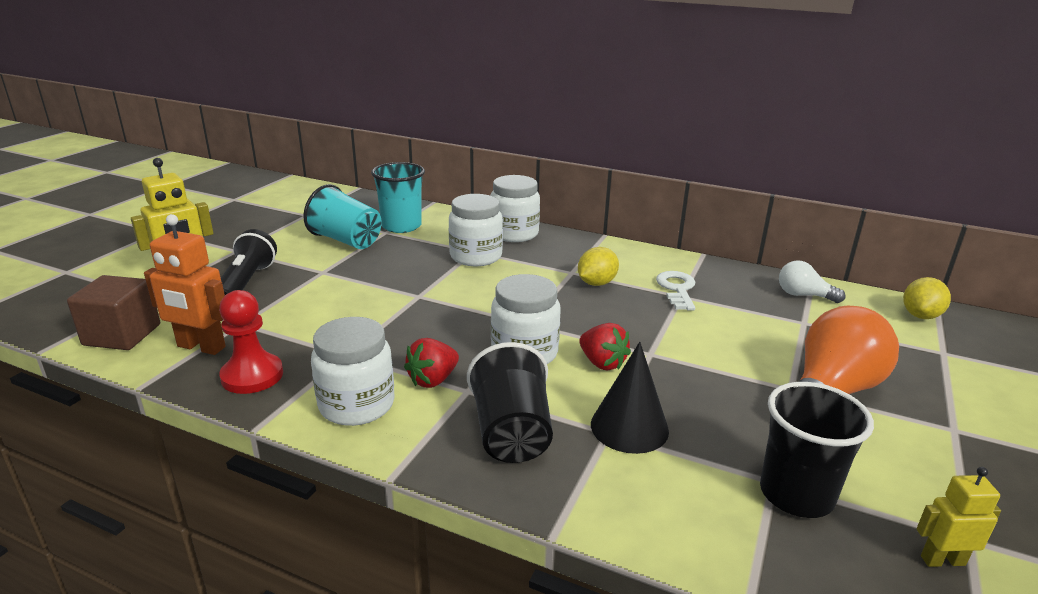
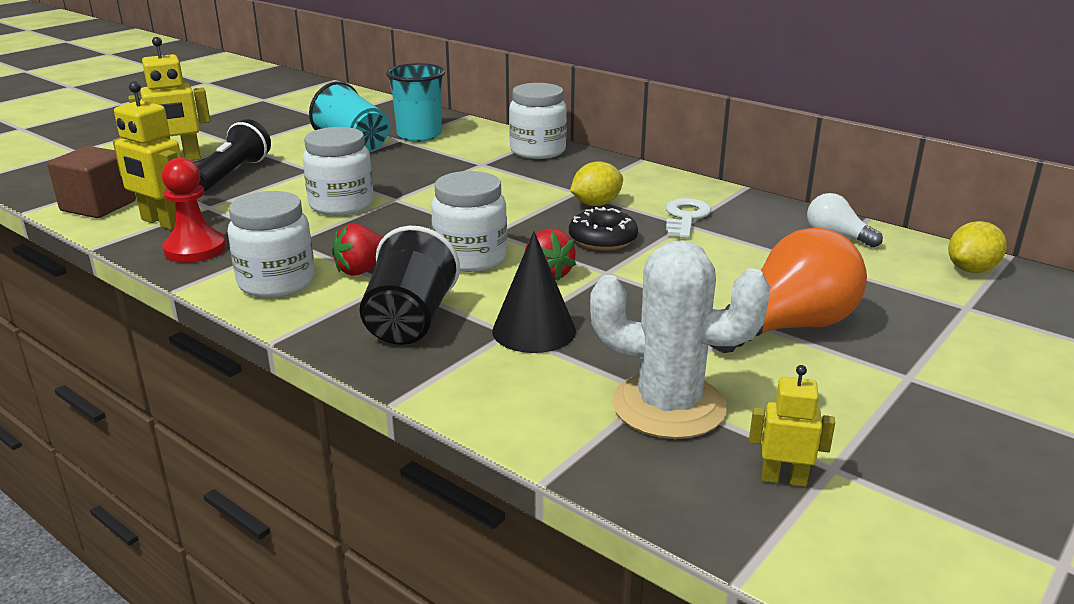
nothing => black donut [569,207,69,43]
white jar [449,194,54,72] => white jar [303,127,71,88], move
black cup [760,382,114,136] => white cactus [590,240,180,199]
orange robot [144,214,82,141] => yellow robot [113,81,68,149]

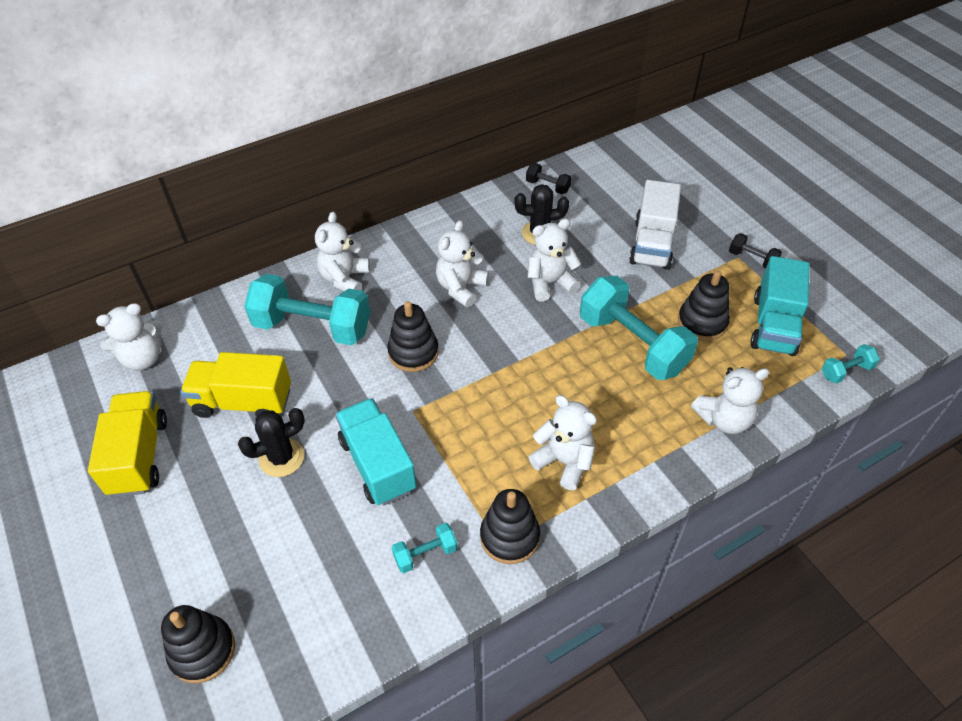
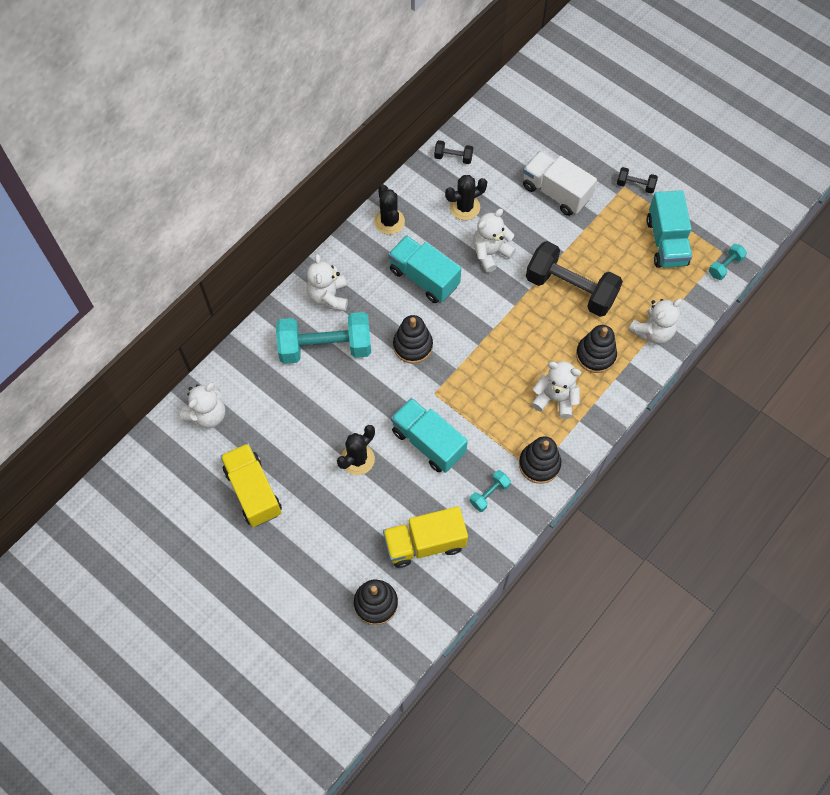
nothing => black cactus [374,185,31,50]
yellow truck [180,352,111,66] => yellow truck [383,506,85,62], move
black stacking toy [678,270,52,71] => black stacking toy [576,325,41,48], move
white teddy bear [436,220,53,88] => turquoise truck [388,235,73,68]
turquoise dumbbell [580,276,118,104] => black dumbbell [526,241,97,76]
white truck [629,180,52,90] => white truck [523,151,74,65], 135 degrees clockwise

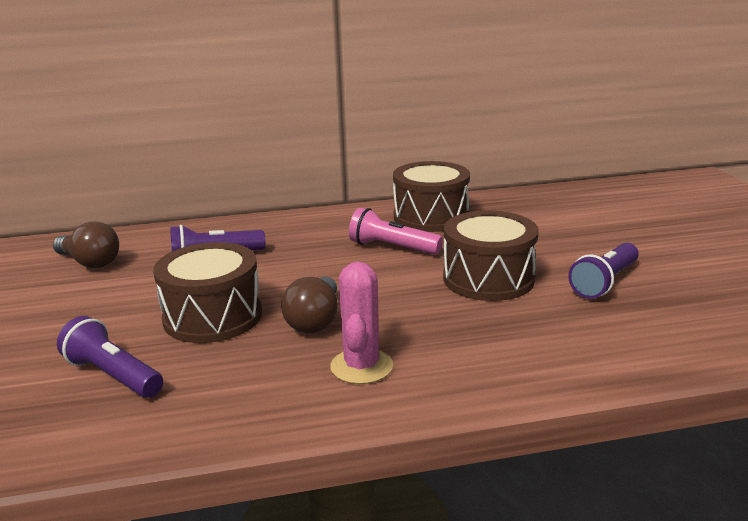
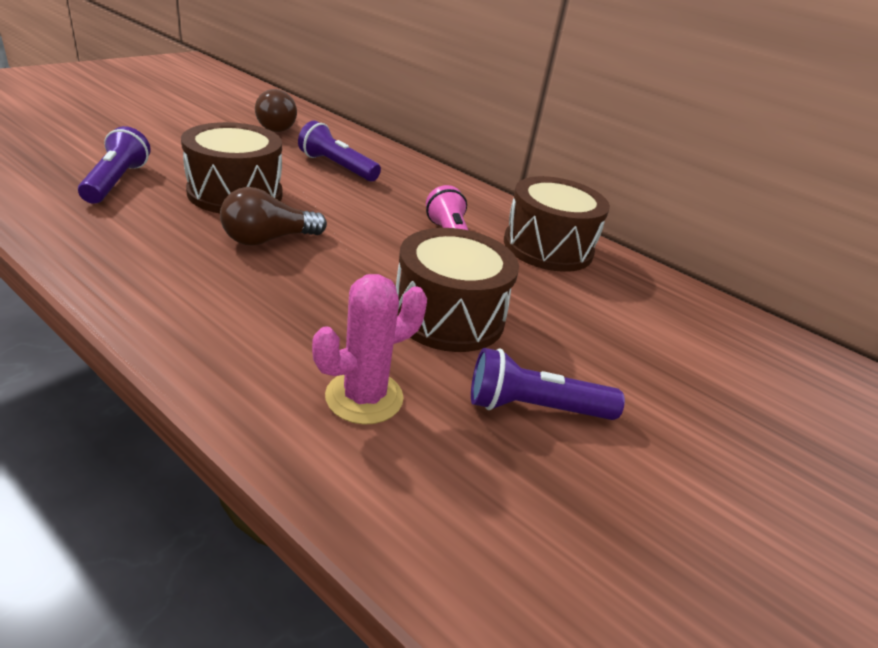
pink cactus [330,262,63,122] => pink cactus [312,274,115,151], move

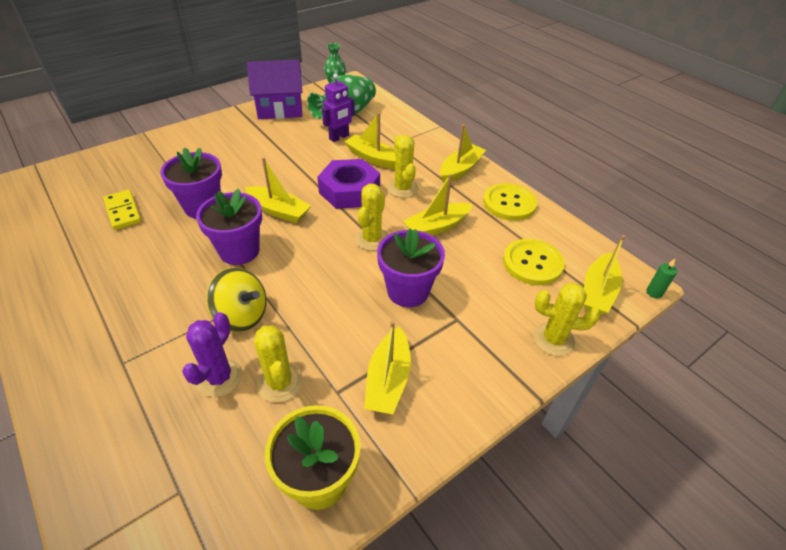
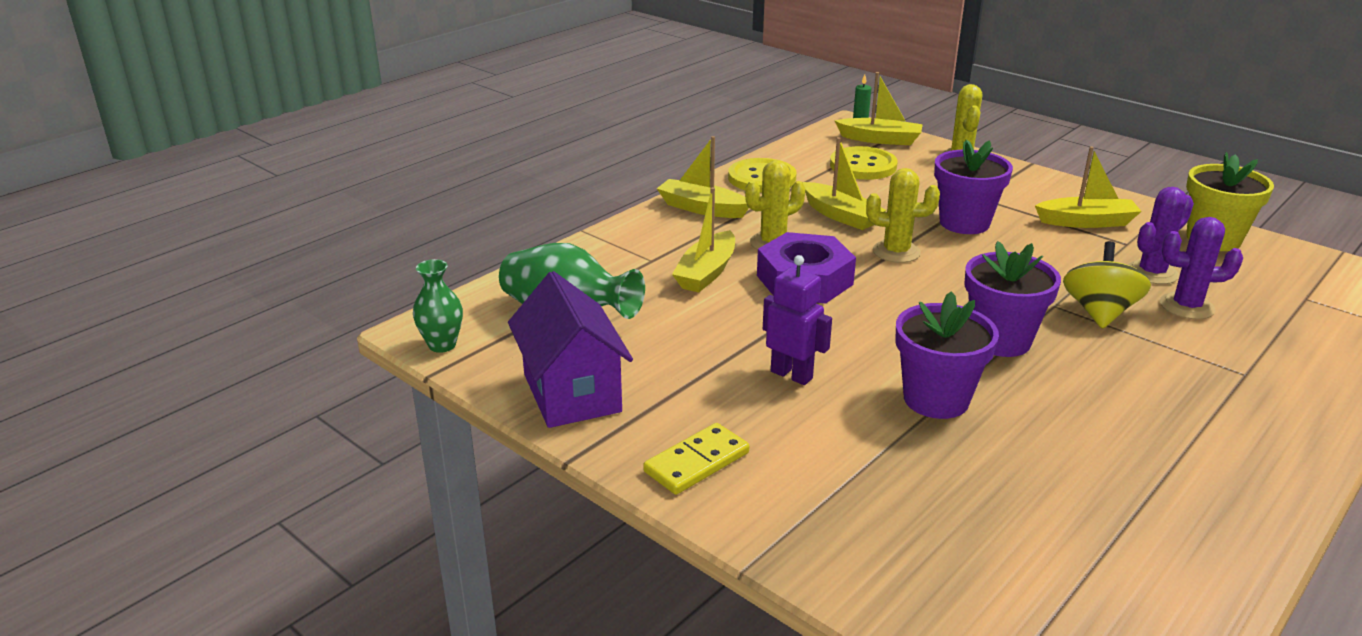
yellow boat [245,157,66,66] => nothing
yellow domino [103,190,39,40] => yellow domino [643,423,106,72], move
purple robot [322,73,33,69] => purple robot [763,255,69,130], move
yellow cactus [254,326,49,76] => purple cactus [1128,187,66,97]

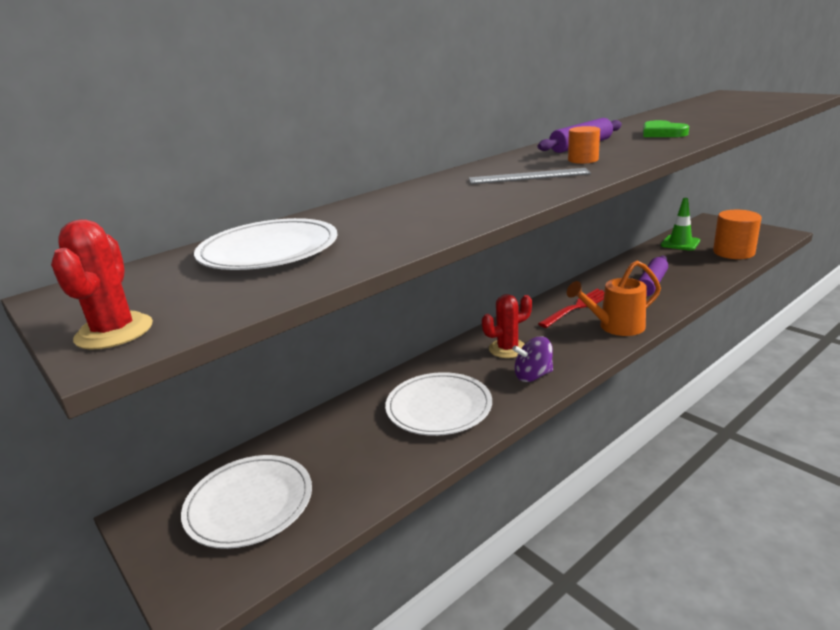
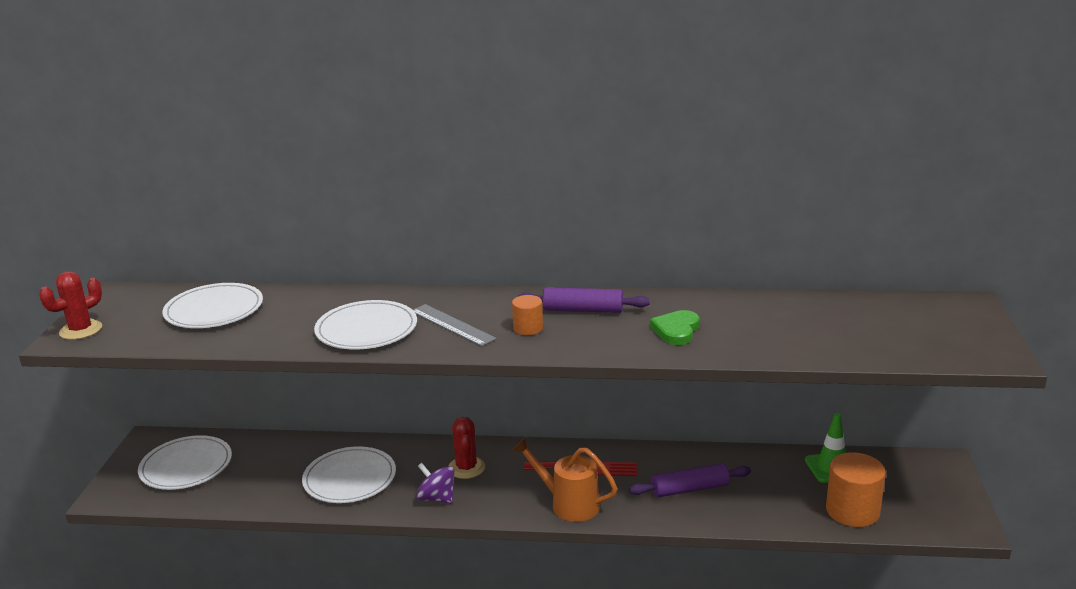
nothing => white plate [314,300,103,49]
red cactus [482,294,50,64] => red cactus [448,417,37,62], 60 degrees clockwise

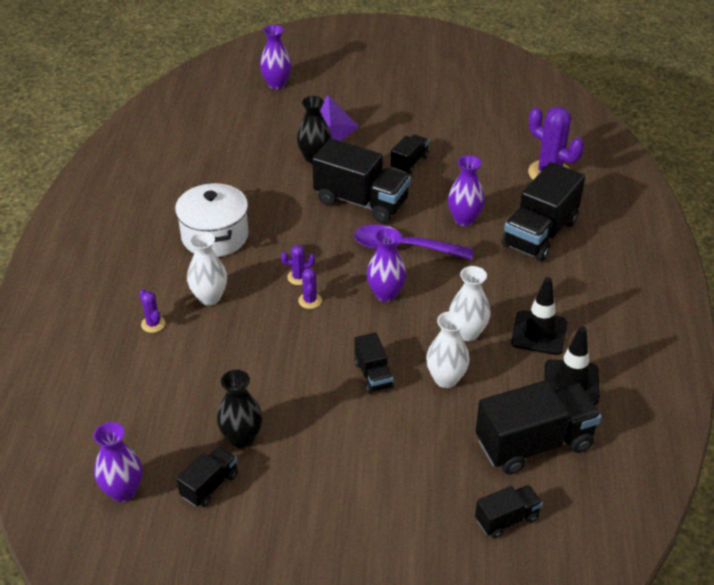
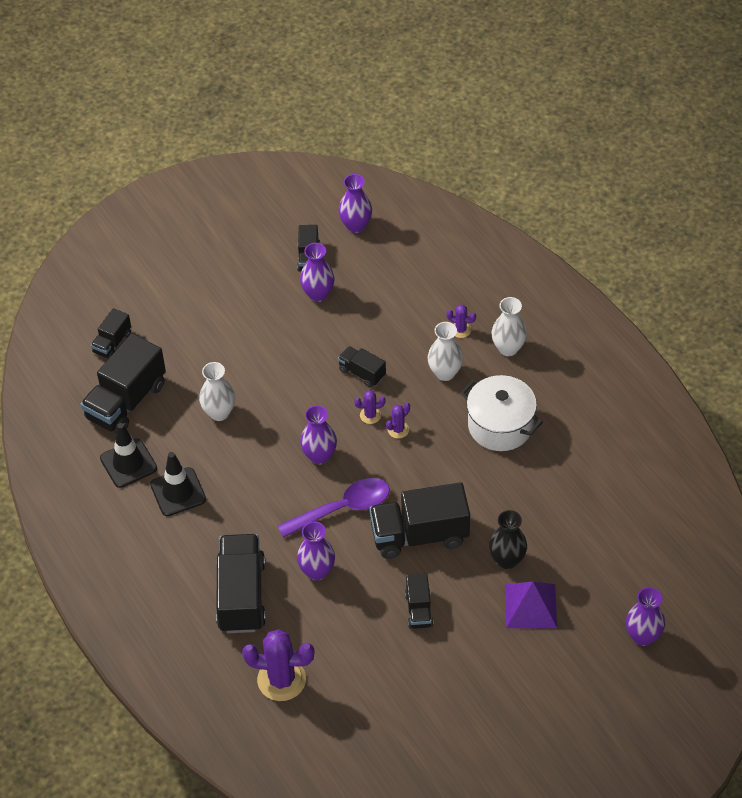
black truck [354,332,40,62] => black truck [338,346,48,42], move
white vase [449,266,42,75] => white vase [491,297,36,59], move
black vase [217,370,45,78] => purple vase [300,243,34,59]
purple cactus [298,268,24,41] => purple cactus [354,390,32,34], 60 degrees counterclockwise

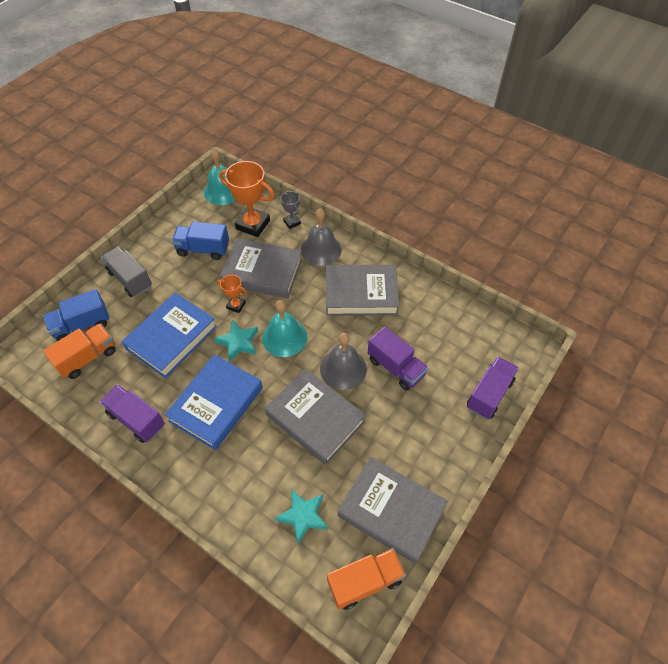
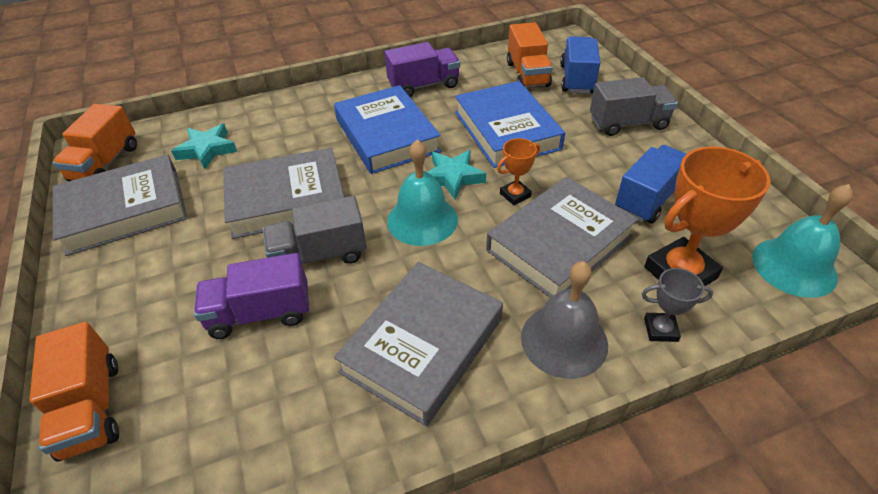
grey bell [320,333,47,57] => grey truck [263,196,104,68]
purple truck [467,356,52,63] => orange truck [29,322,90,140]

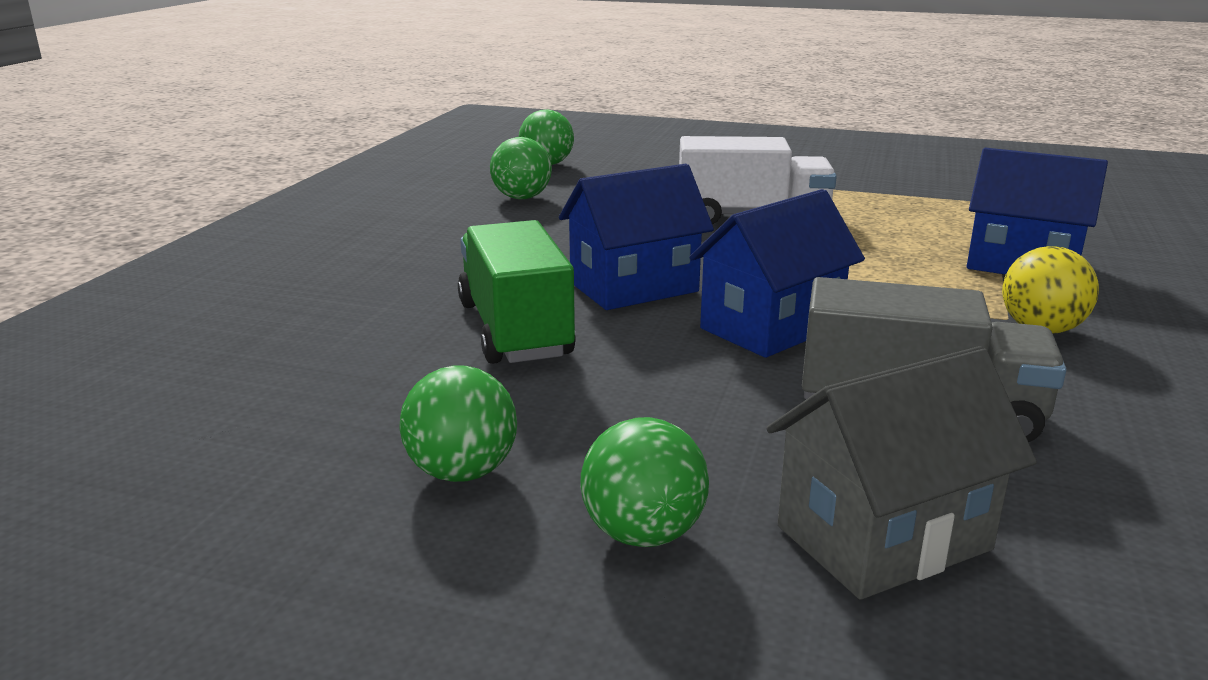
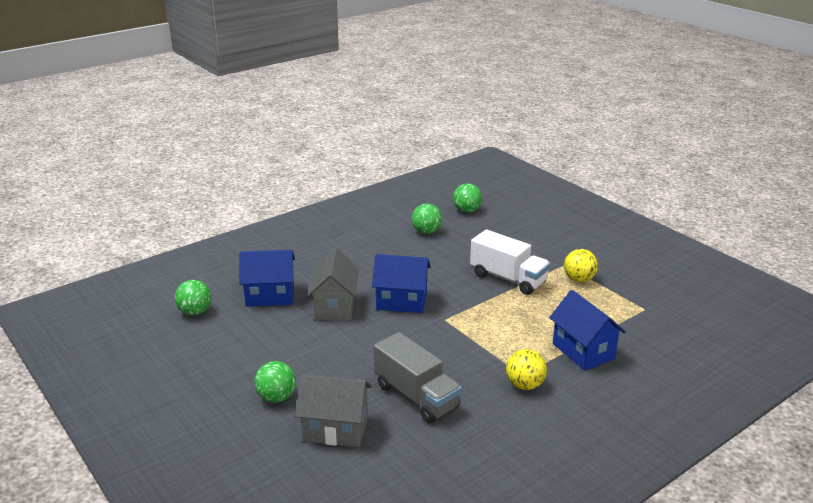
nothing => yellow ball [564,249,34,33]
green ball [400,366,117,116] => green ball [175,280,36,35], move
blue house [689,189,176,169] => blue house [239,250,56,57], move
green truck [458,220,118,144] => grey house [307,248,52,72]

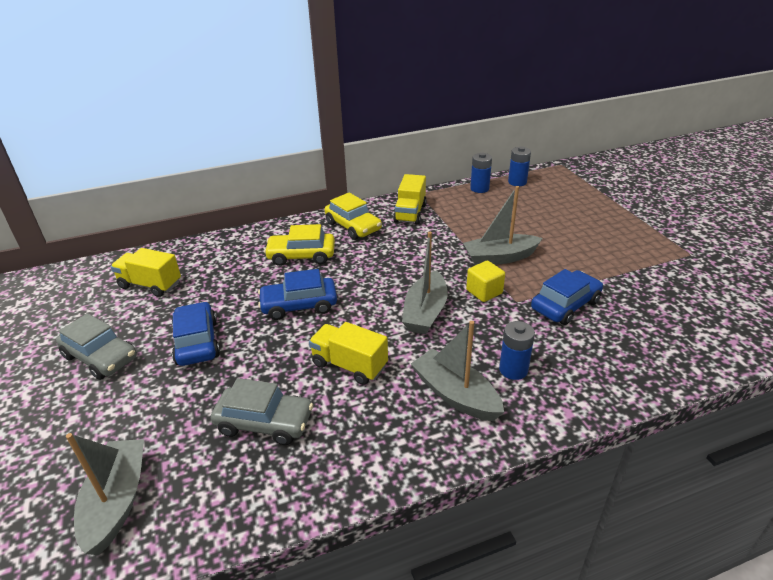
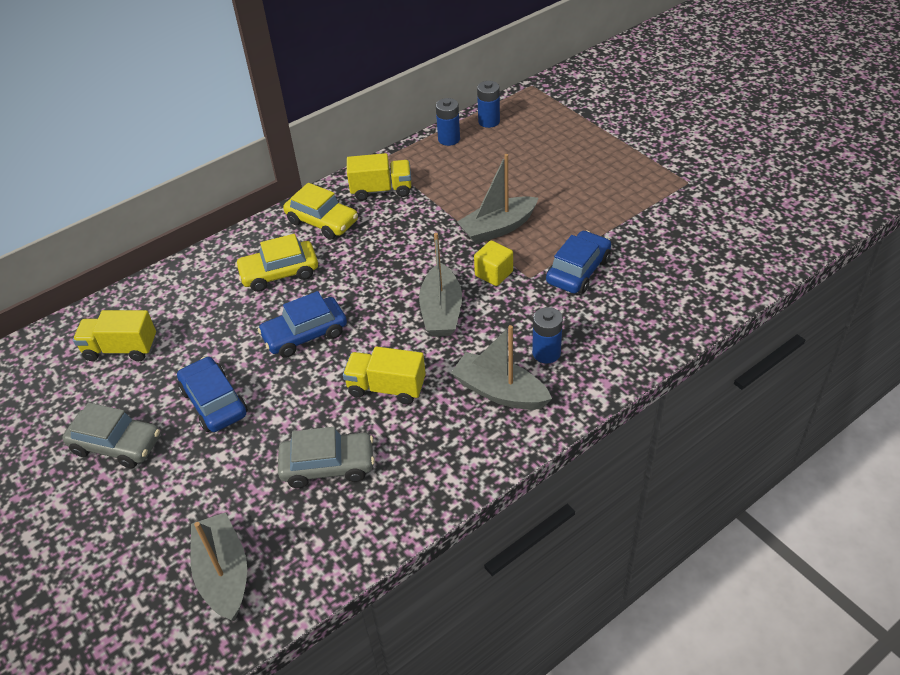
yellow truck [393,174,34,51] => yellow truck [347,153,65,48], 90 degrees counterclockwise

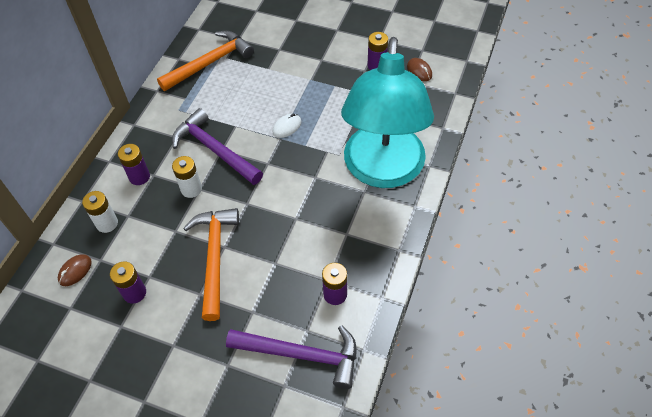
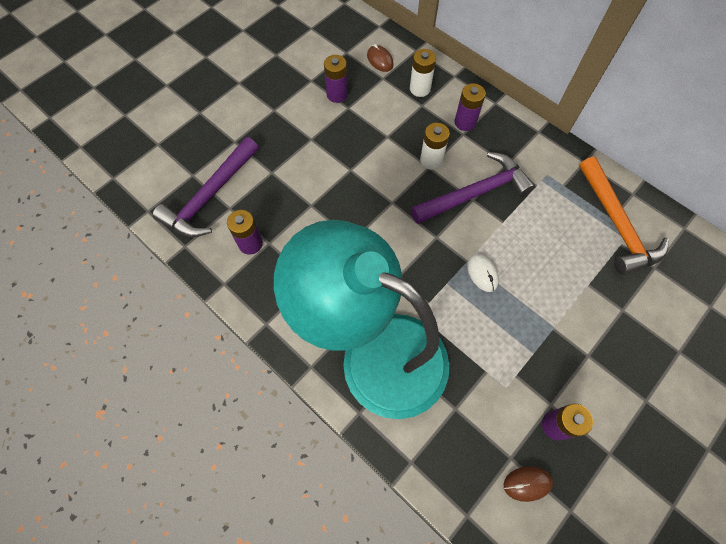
orange hammer [183,208,56,113] => nothing

